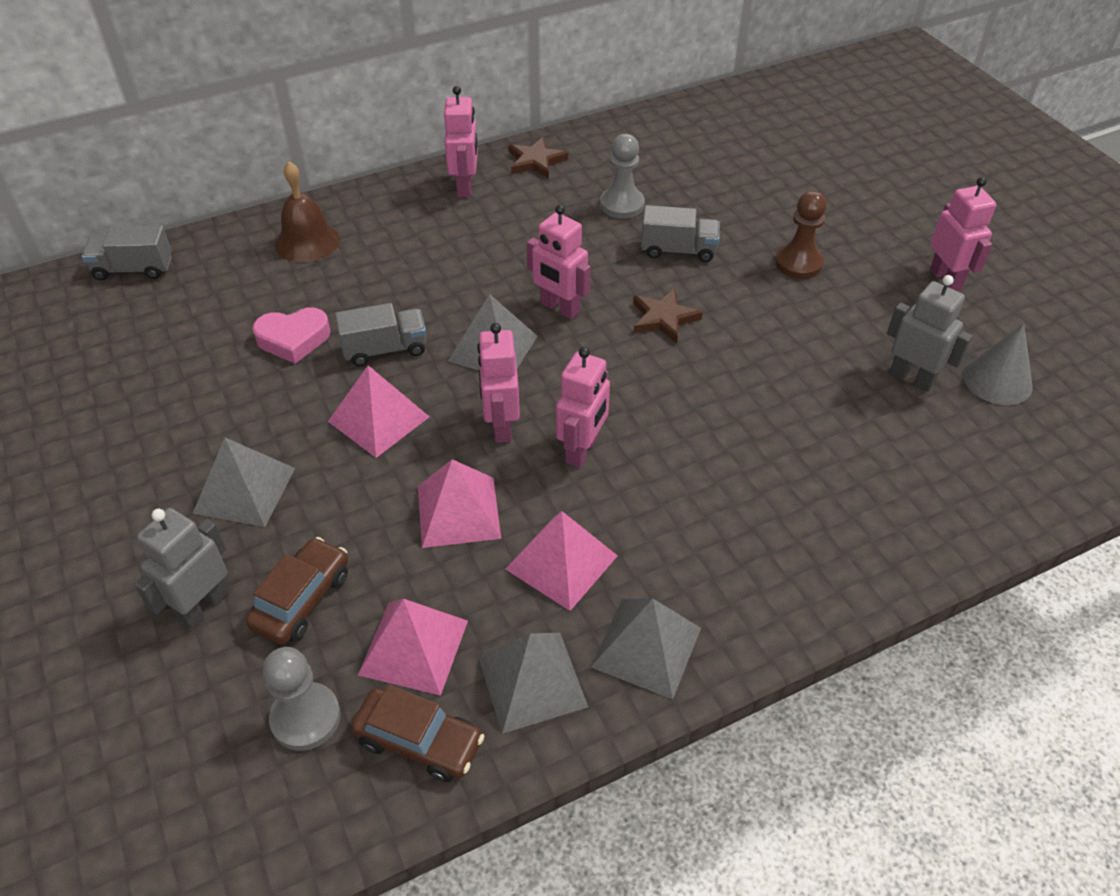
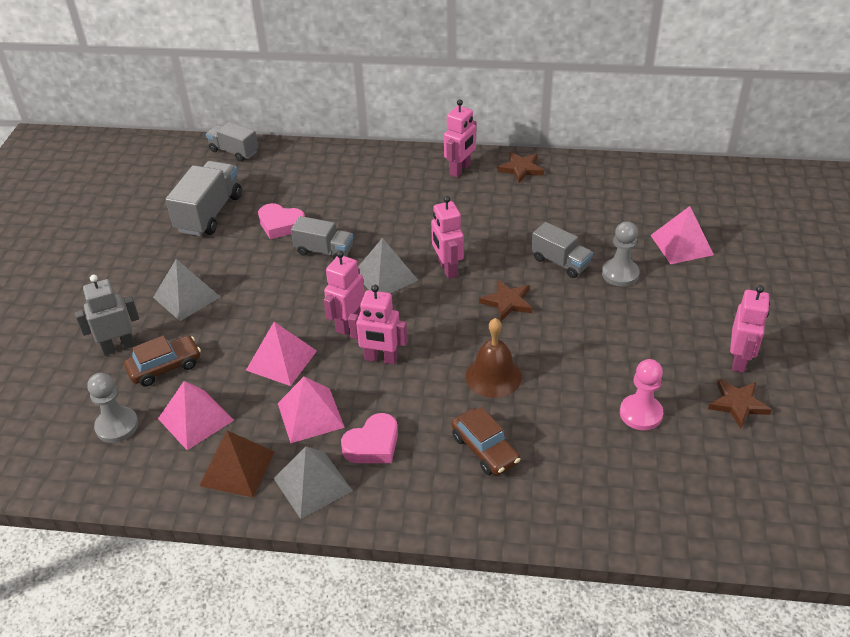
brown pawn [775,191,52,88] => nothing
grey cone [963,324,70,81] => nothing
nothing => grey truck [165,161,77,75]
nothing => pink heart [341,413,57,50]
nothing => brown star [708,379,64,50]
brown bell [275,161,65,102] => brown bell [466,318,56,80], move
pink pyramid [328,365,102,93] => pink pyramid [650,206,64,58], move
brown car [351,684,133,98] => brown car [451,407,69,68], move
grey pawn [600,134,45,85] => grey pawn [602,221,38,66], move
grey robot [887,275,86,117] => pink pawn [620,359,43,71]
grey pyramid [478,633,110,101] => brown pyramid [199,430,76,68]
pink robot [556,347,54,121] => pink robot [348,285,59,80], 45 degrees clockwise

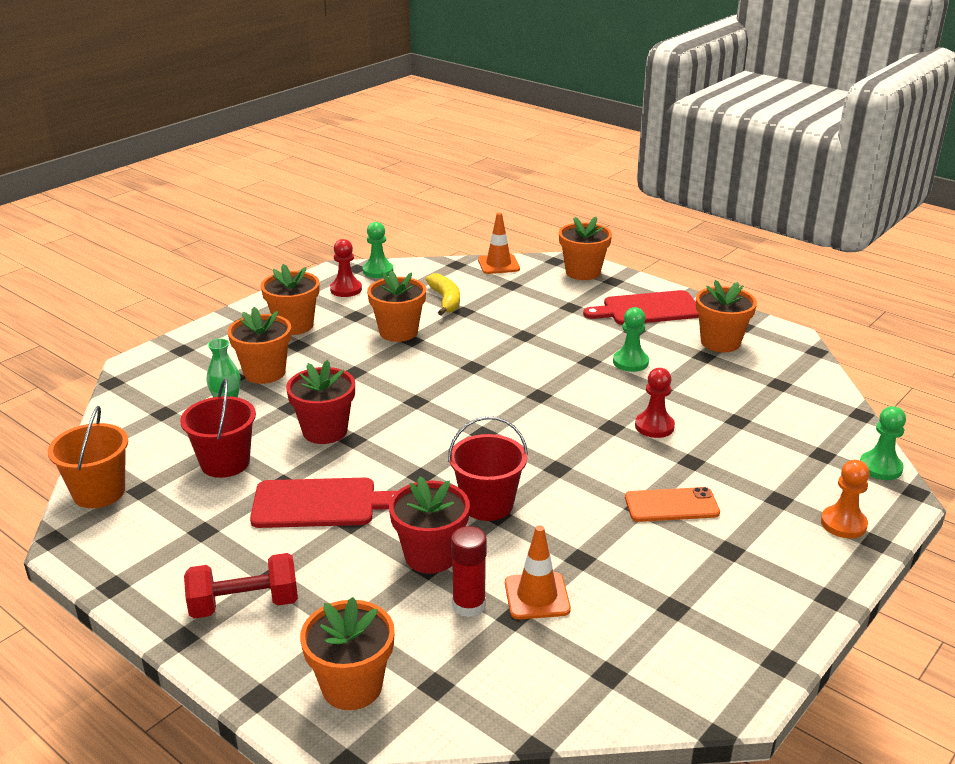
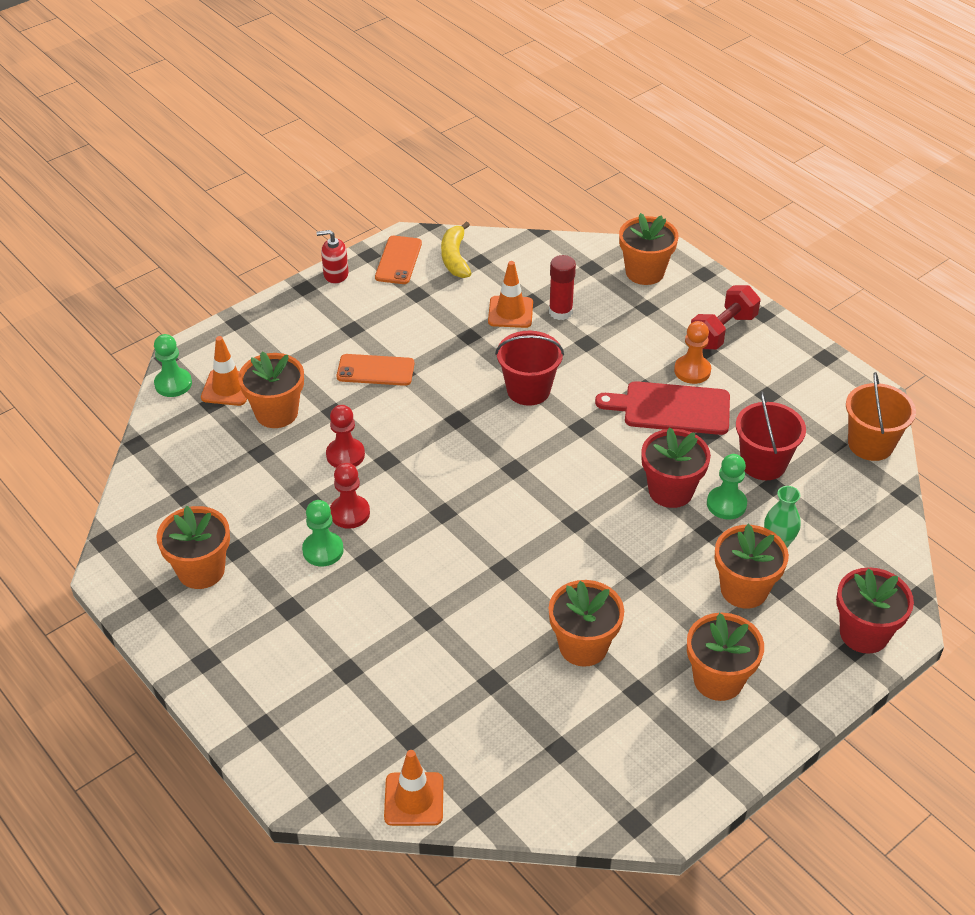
red cutting board [583,290,116,35] => nothing
nothing => orange traffic cone [201,336,46,70]
nothing => red soap dispenser [316,230,33,54]
nothing => orange phone [375,236,47,48]
red pawn [330,239,32,58] => red pawn [330,463,40,66], move
green pawn [363,222,30,56] => green pawn [707,454,40,66], move
red flower pot [389,476,81,98] => red flower pot [836,567,78,87], move
yellow banana [426,273,34,43] => yellow banana [441,221,30,57], move
orange flower pot [559,217,53,63] => orange flower pot [238,352,66,76], move
orange pawn [821,460,49,78] => orange pawn [674,321,37,63], move
red dumbbell [184,553,114,66] => red dumbbell [691,285,69,65], 45 degrees counterclockwise

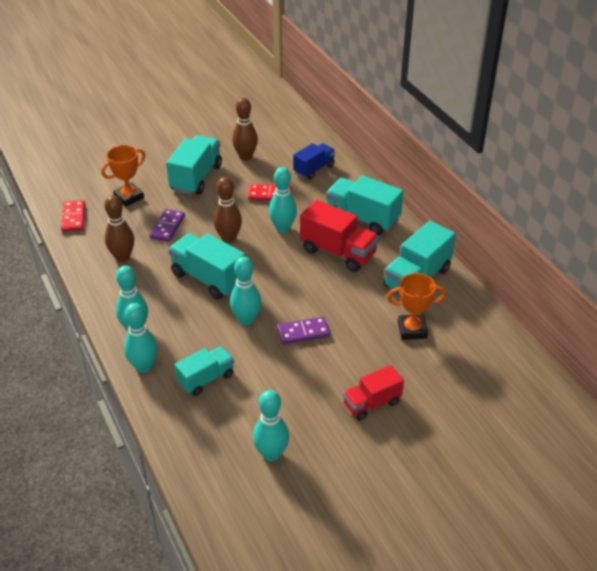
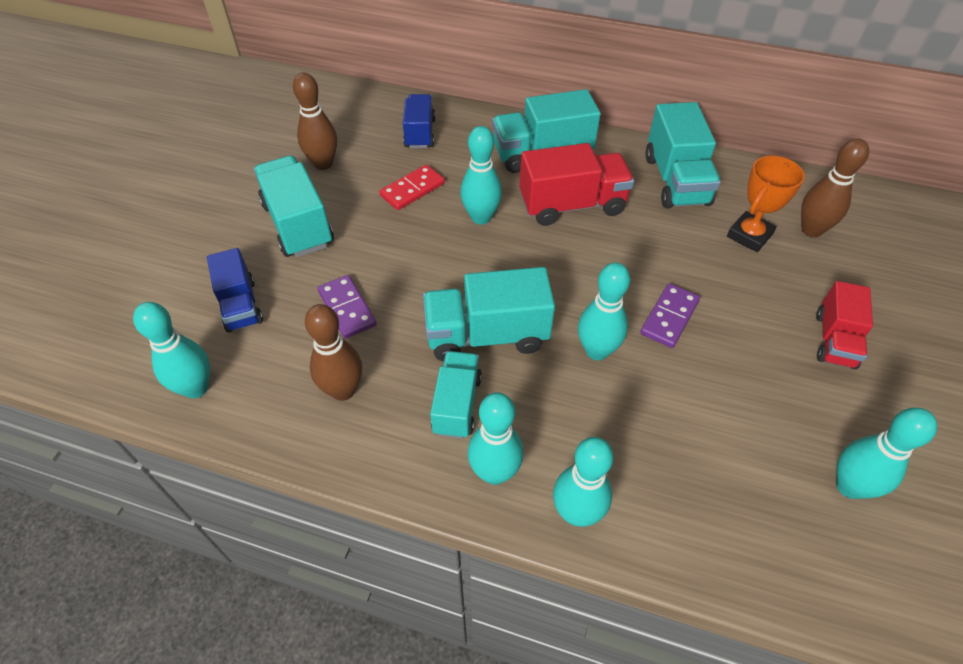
turquoise truck [175,346,59,50] => turquoise truck [430,351,52,88], move
brown bowling pin [213,177,29,66] => brown bowling pin [801,138,68,99], move
red domino [61,200,24,32] => turquoise bowling pin [133,302,77,96]
orange trophy [102,145,44,62] => blue truck [207,248,56,85]

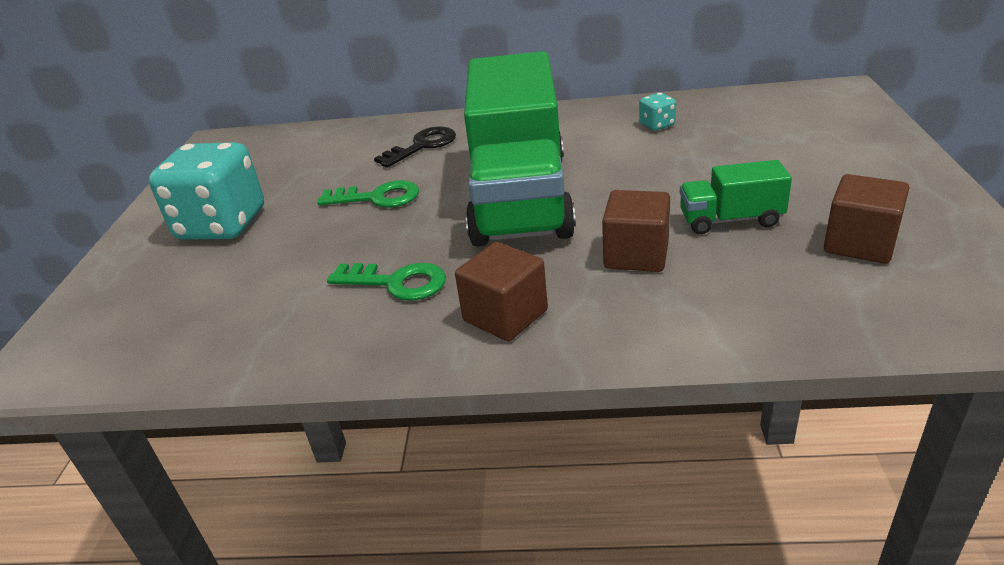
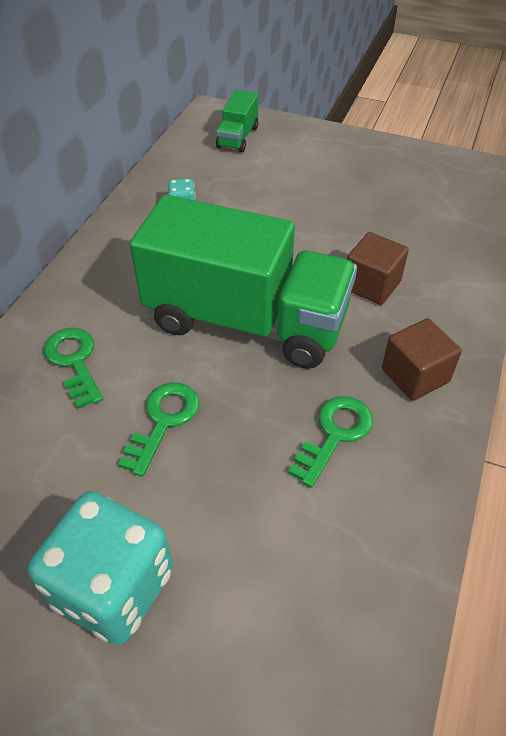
brown cube [824,174,85,90] => nothing
green truck [680,160,112,74] => green truck [216,90,43,62], move
black key [374,126,82,42] => green key [44,328,59,81]

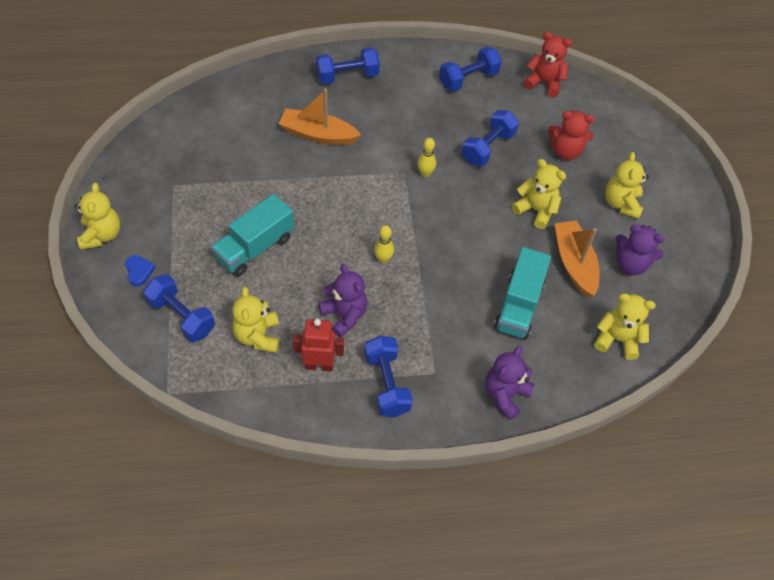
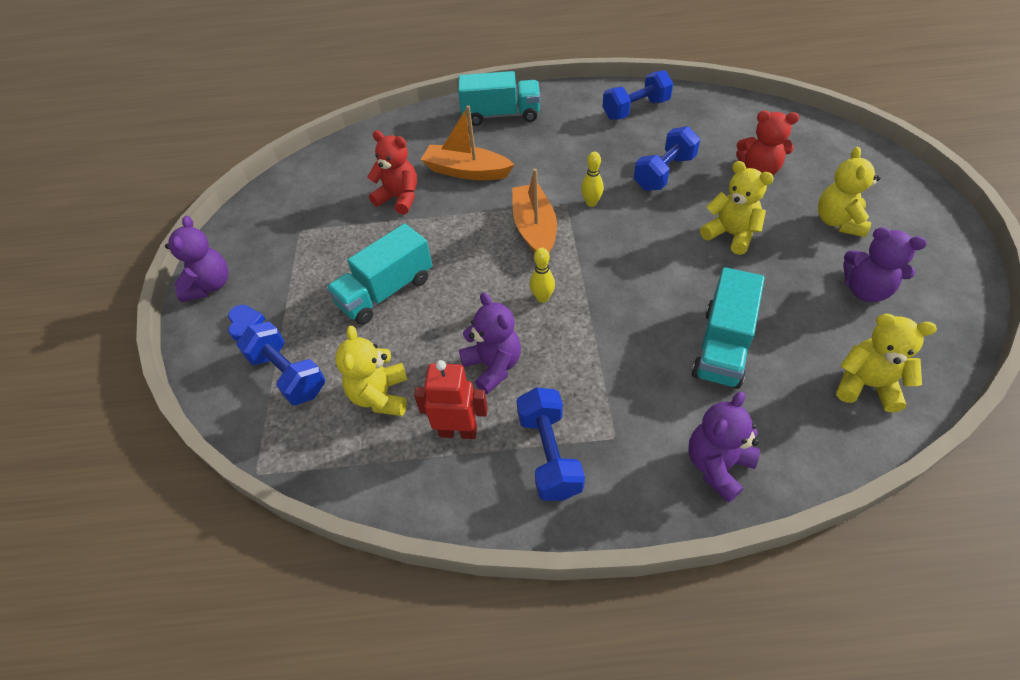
red teddy bear [524,32,48,65] => red teddy bear [367,130,50,84], move
orange boat [555,220,44,77] => orange boat [512,168,45,85], move
blue dumbbell [316,47,64,37] => turquoise truck [458,71,82,55]
yellow teddy bear [74,183,46,67] => purple teddy bear [165,216,63,86]

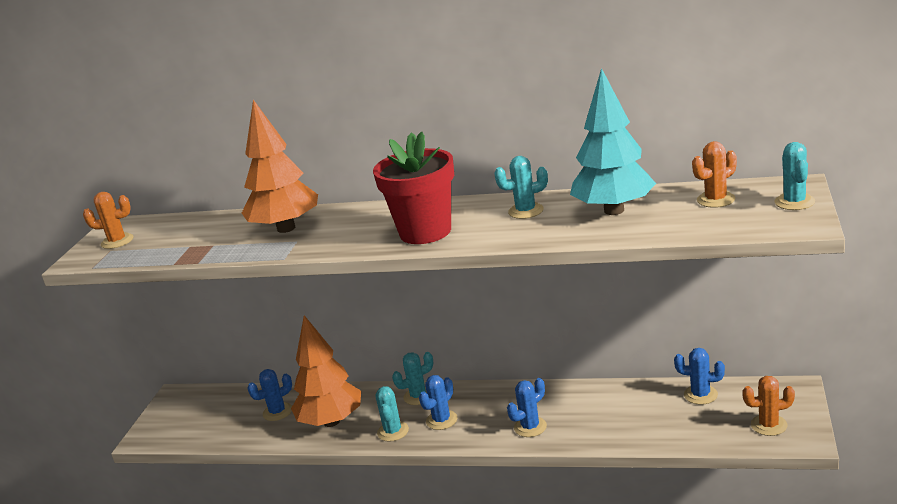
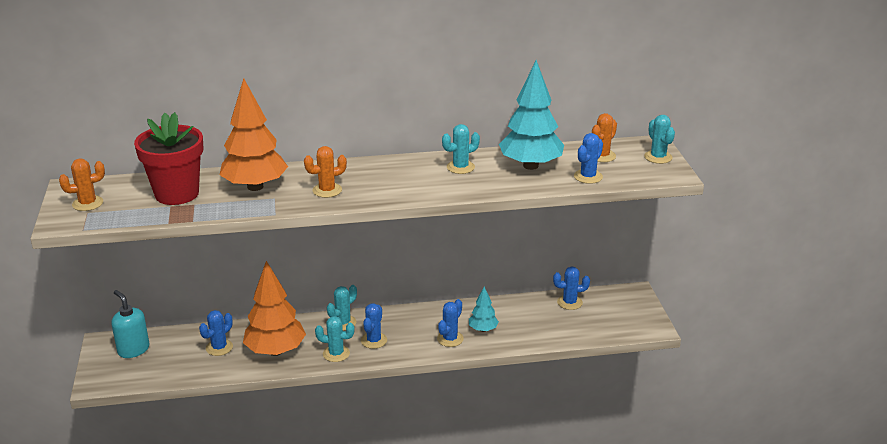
nothing => turquoise soap dispenser [112,290,37,68]
nothing => turquoise tree [469,286,30,46]
nothing => blue cactus [574,133,29,51]
red flower pot [373,131,81,113] => red flower pot [134,112,69,93], move
orange cactus [742,376,53,60] => orange cactus [304,146,43,52], move
turquoise cactus [375,386,34,55] => turquoise cactus [315,316,40,46], 60 degrees counterclockwise

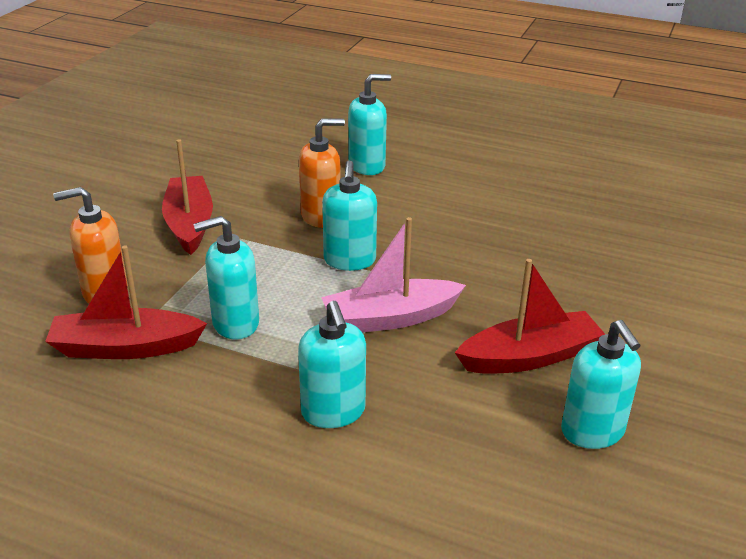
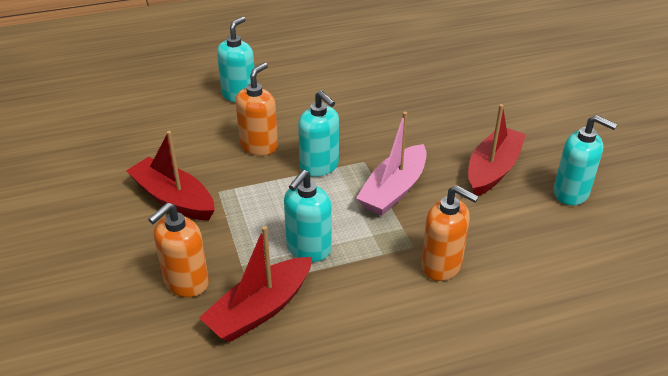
turquoise soap dispenser [298,301,68,127] => orange soap dispenser [421,185,58,96]

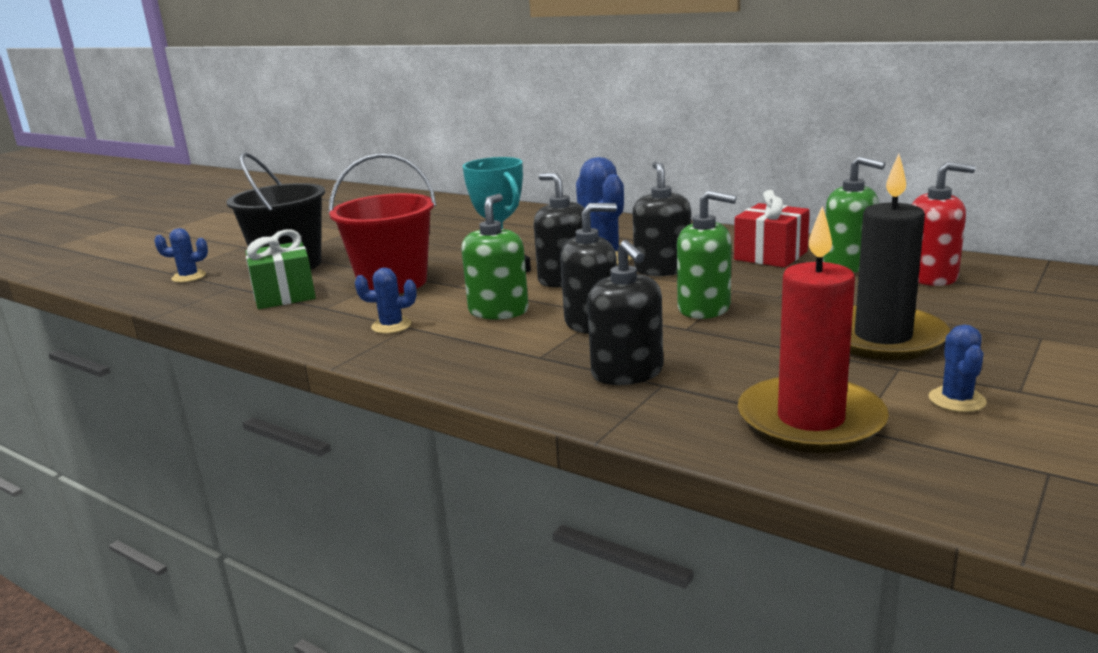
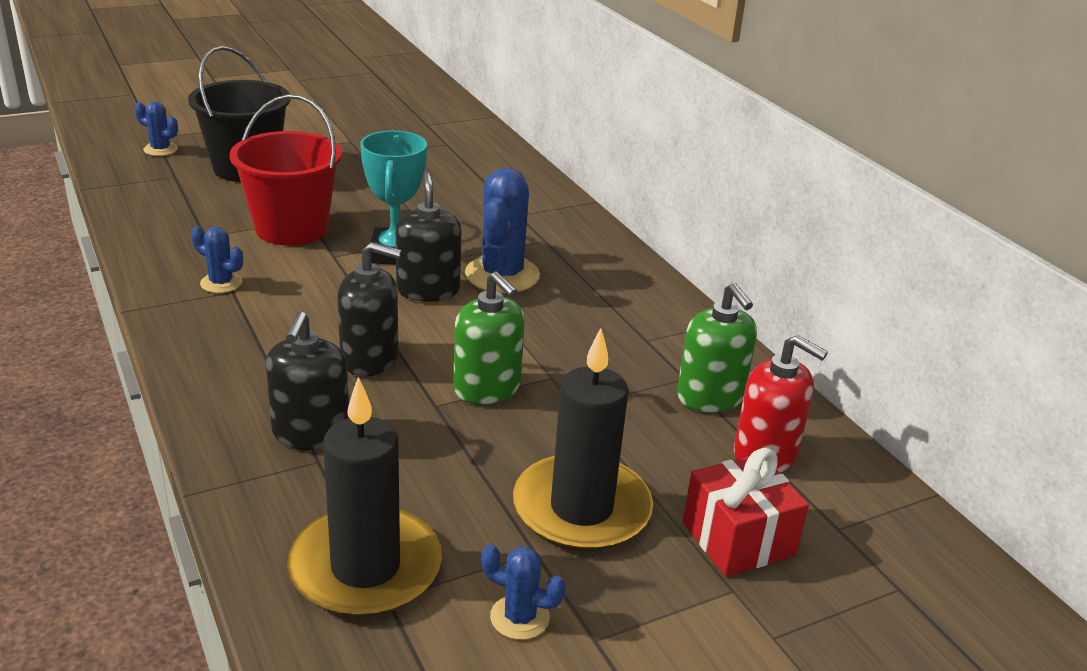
green gift [245,229,71,80] => nothing
green soap dispenser [461,194,68,126] => nothing
black soap dispenser [633,162,58,114] => nothing
red gift [734,190,76,78] => red gift [683,448,126,129], move
red candle [738,206,151,247] => black candle [287,377,155,240]
blue cactus [928,324,59,88] => blue cactus [481,544,85,96], 75 degrees clockwise

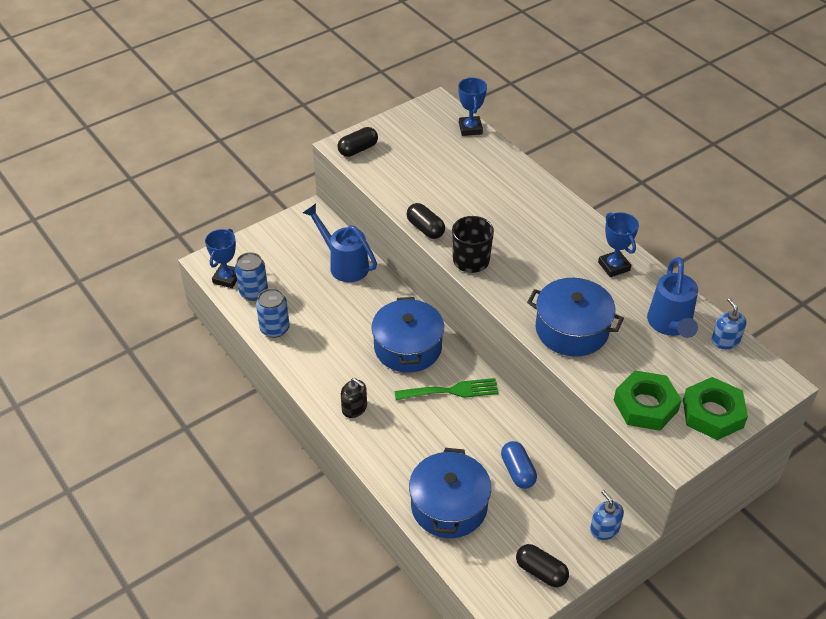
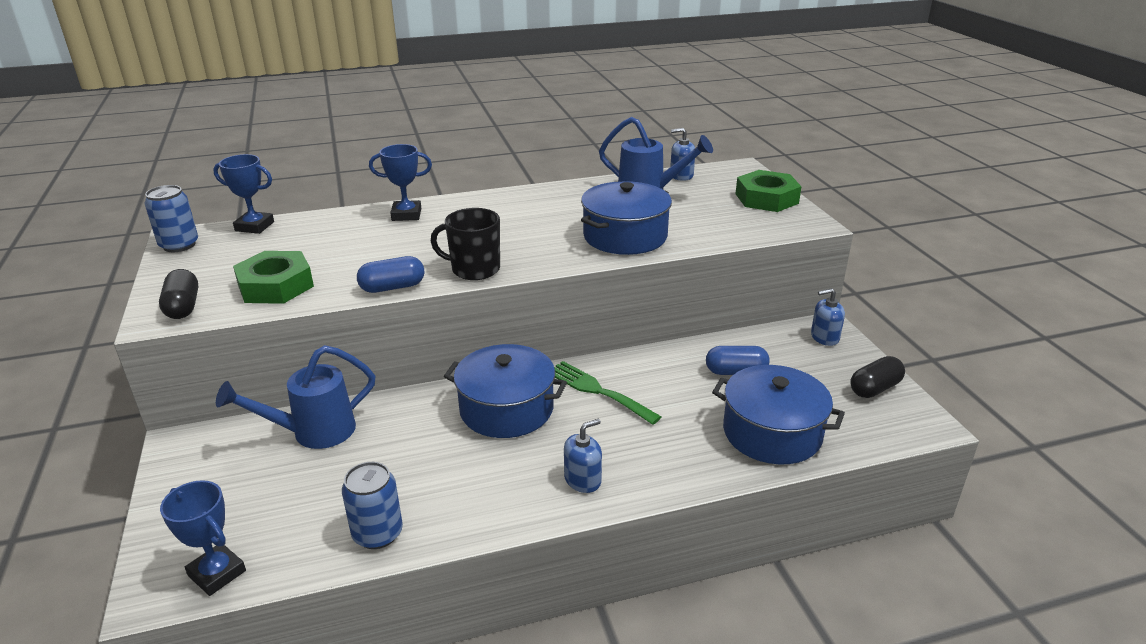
blue can [235,252,33,49] => blue can [145,185,53,67], move
blue trophy [598,212,41,65] => blue trophy [369,144,63,77], move
green nut [614,370,68,61] => green nut [233,251,81,53], move
black soap dispenser [341,378,26,40] => blue soap dispenser [564,419,38,74]
black capsule [406,203,39,36] => blue capsule [357,256,68,37]
green fork [394,378,105,22] => green fork [554,361,107,64], 60 degrees counterclockwise

